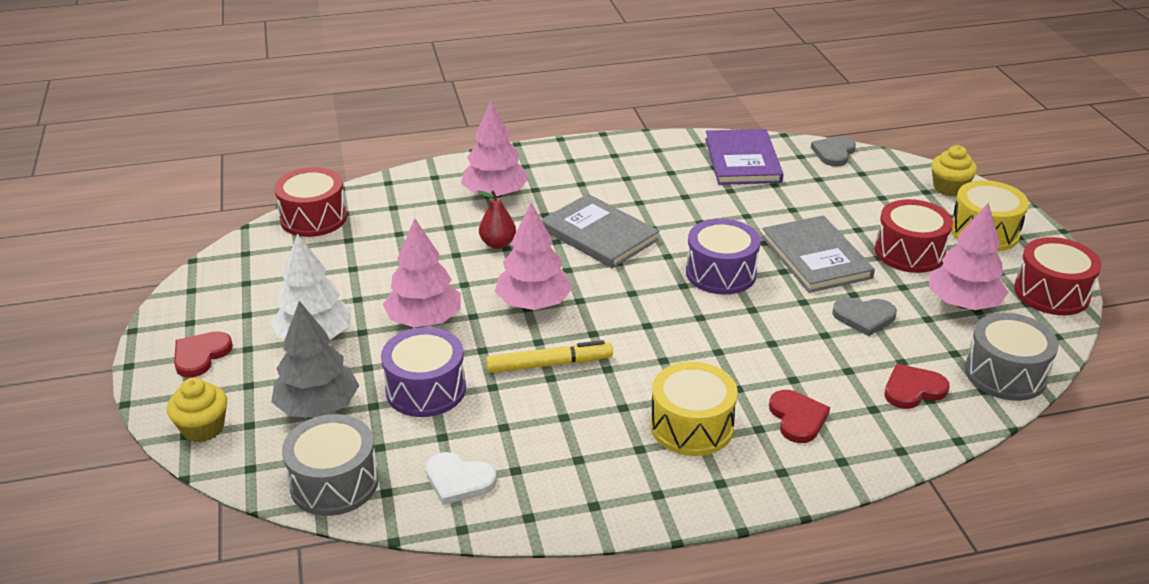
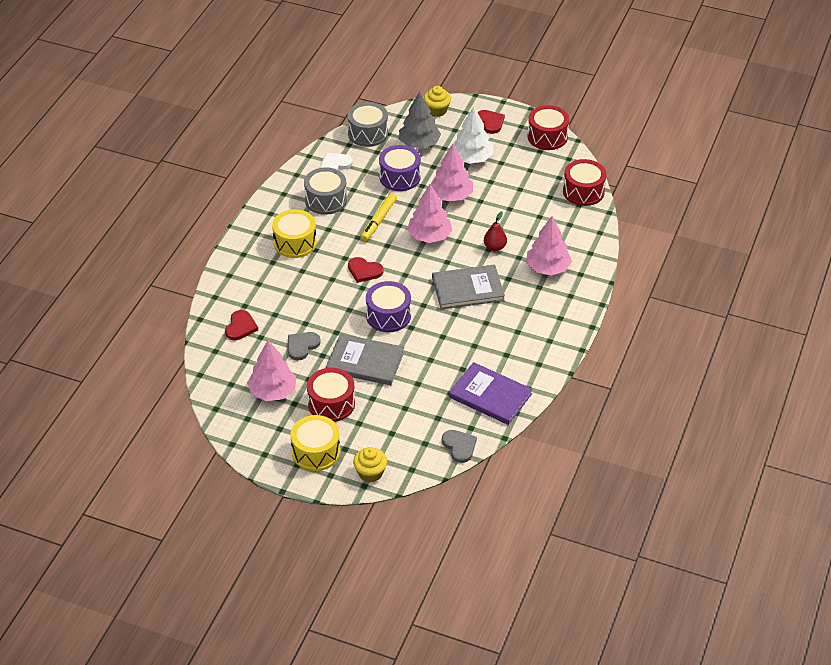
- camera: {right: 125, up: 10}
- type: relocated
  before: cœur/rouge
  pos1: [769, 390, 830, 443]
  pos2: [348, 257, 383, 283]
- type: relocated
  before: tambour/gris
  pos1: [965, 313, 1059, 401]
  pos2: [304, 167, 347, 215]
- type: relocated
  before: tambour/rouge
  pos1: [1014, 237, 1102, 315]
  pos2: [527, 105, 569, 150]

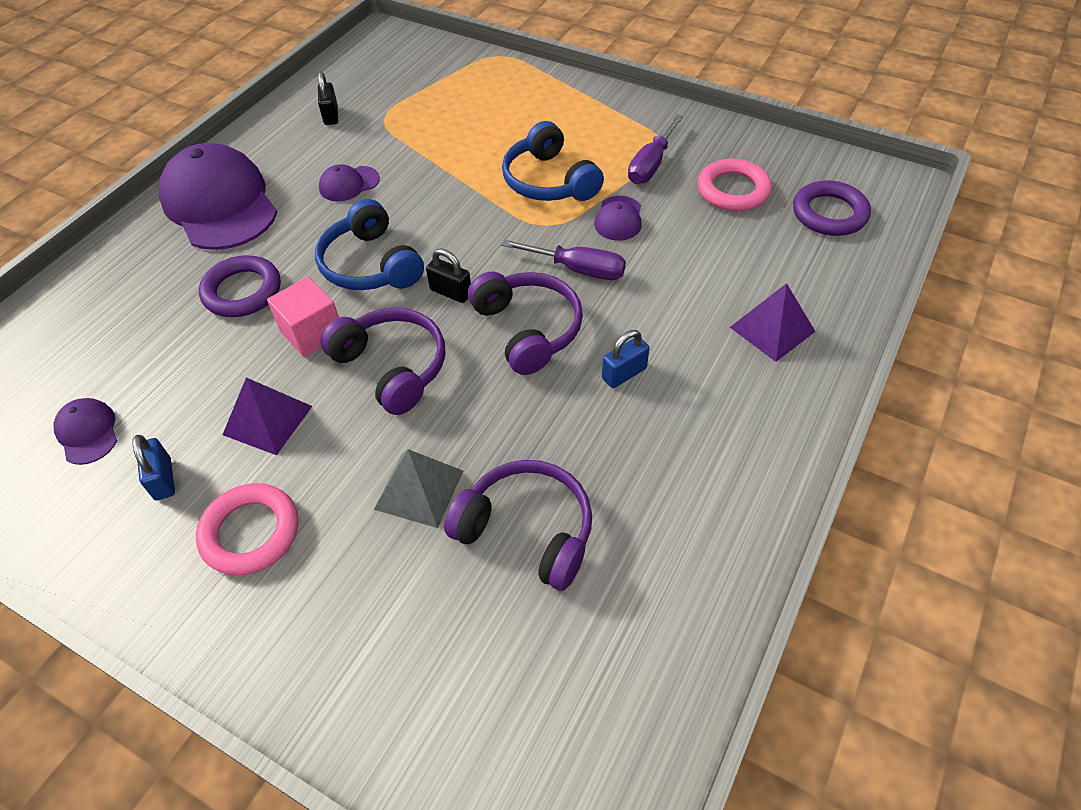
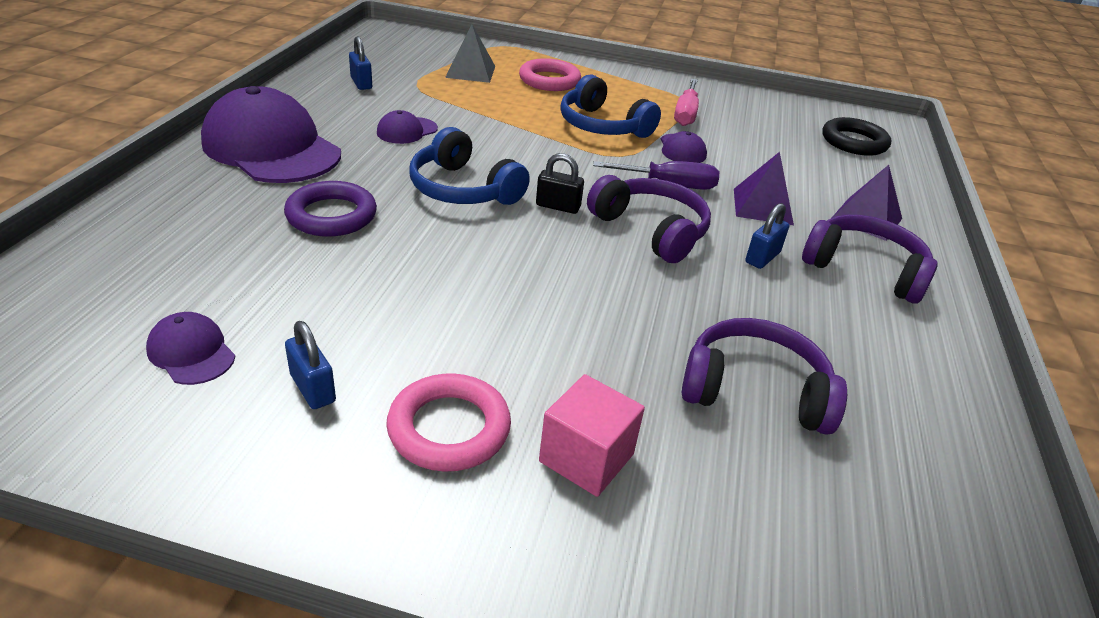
- camera: {right: -20, up: -15}
- type: relocated
  before: pyramide/violet
  pos1: [223, 377, 312, 455]
  pos2: [734, 152, 794, 225]
- type: relocated
  before: cube/rose
  pos1: [267, 276, 339, 357]
  pos2: [539, 374, 645, 497]
- type: relocated
  before: casque audio/violet
  pos1: [320, 308, 445, 415]
  pos2: [802, 215, 938, 304]
- type: relocated
  before: pyramide/gris
  pos1: [374, 449, 463, 528]
  pos2: [445, 25, 495, 83]
- type: relocated
  before: anneau/rose
  pos1: [698, 158, 772, 211]
  pos2: [519, 58, 581, 91]
- type: colour
  before: cadenas/noir
  after: cadenas/bleu
  pos1: [318, 72, 338, 125]
  pos2: [349, 36, 372, 90]
- type: colour
  before: tournevis/violet
  after: tournevis/rose
  pos1: [628, 115, 683, 184]
  pos2: [674, 79, 699, 126]
- type: colour
  before: anneau/violet
  after: anneau/noir
  pos1: [793, 180, 871, 236]
  pos2: [822, 117, 891, 156]

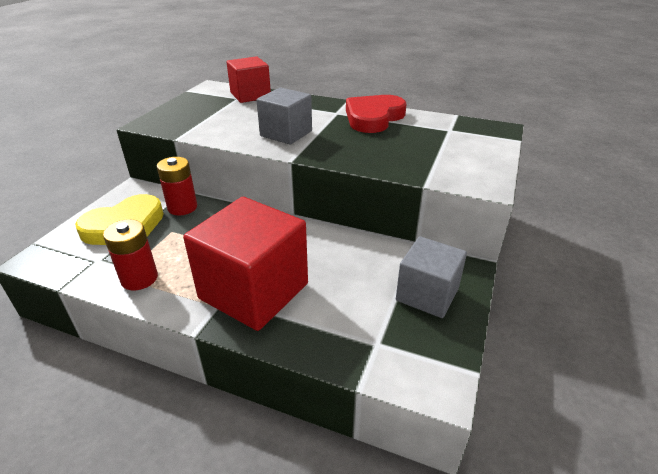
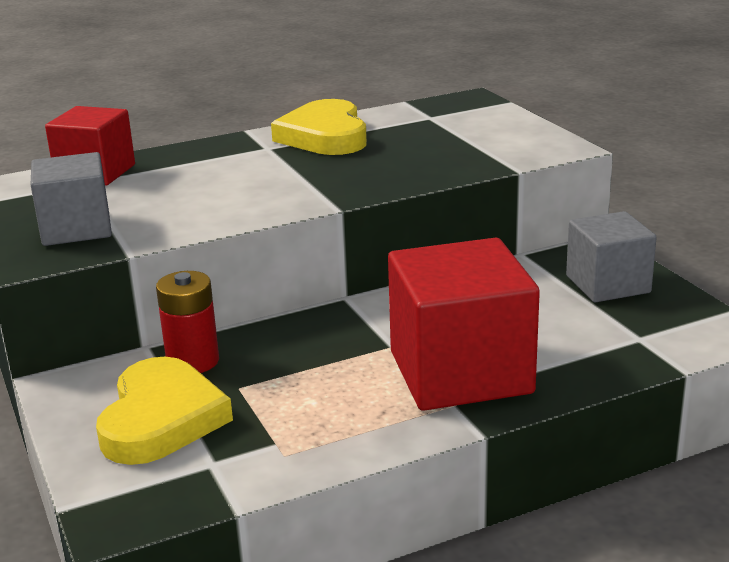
- camera: {right: -45, up: -10}
- type: missing
  before: pile/rouge
  pos1: [103, 219, 158, 290]
- type: relocated
  before: cube/gris
  pos1: [256, 87, 312, 144]
  pos2: [30, 152, 112, 246]
- type: colour
  before: cœur/rouge
  after: cœur/jaune
  pos1: [346, 95, 407, 133]
  pos2: [271, 99, 367, 155]

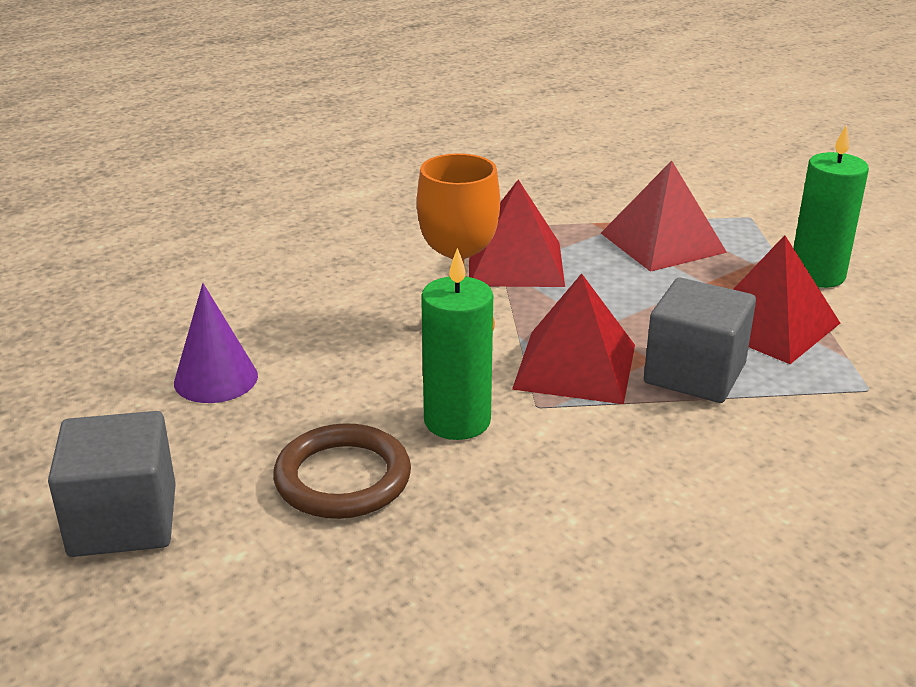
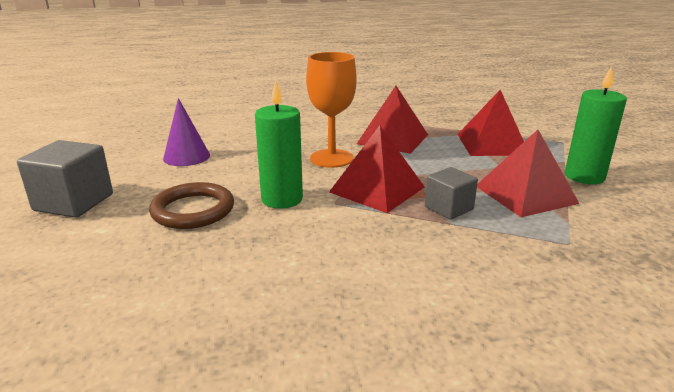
- camera: {right: 25, up: -5}
- type: size
  before: cube/gris
  pos1: [644, 278, 756, 403]
  pos2: [425, 167, 478, 220]
  scale: 0.63

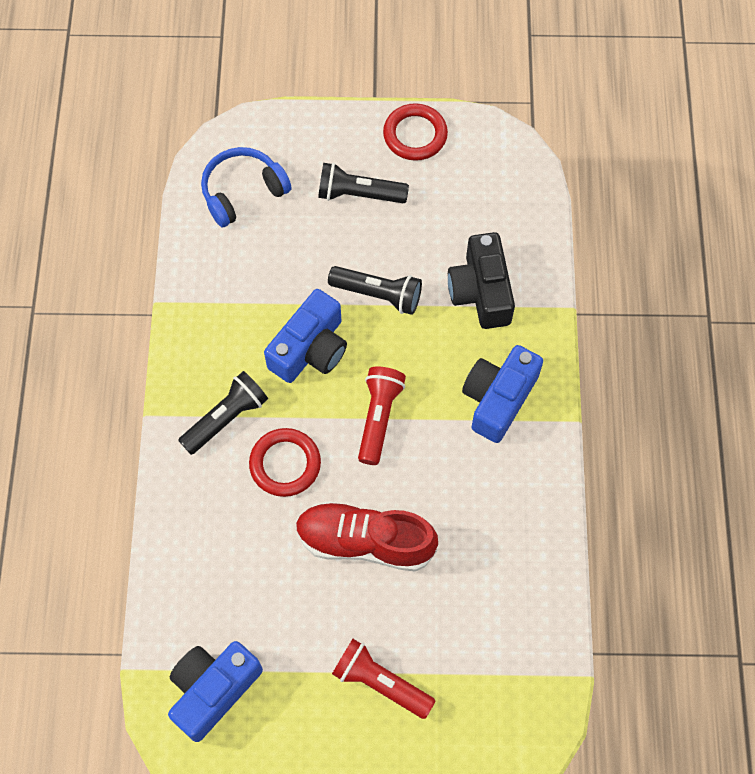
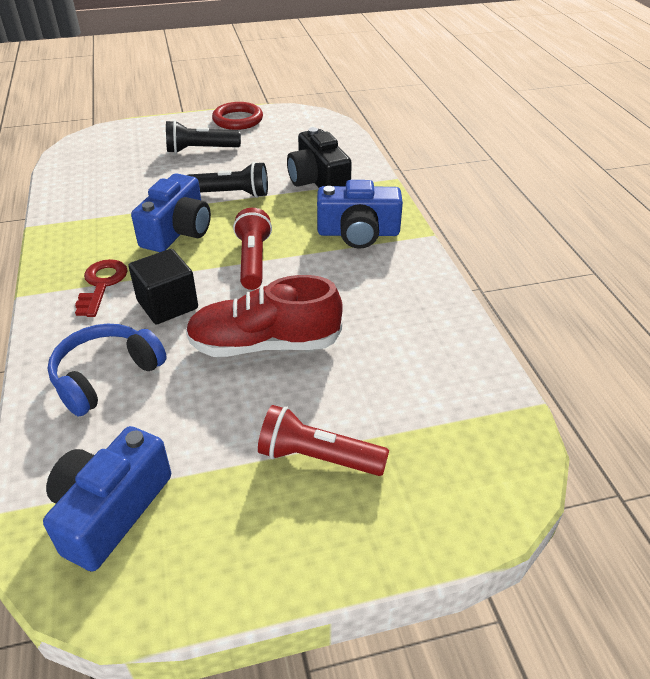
- camera: {right: -15, up: -25}
- type: relocated
  before: casque audio/bleu
  pos1: [201, 147, 291, 227]
  pos2: [48, 324, 167, 416]
- type: exchanged
  before: lampe de poche/noir
  after: clé/rouge
  pos1: [178, 371, 268, 455]
  pos2: [75, 259, 128, 317]
- type: exchanged
  before: anneau/rouge
  after: cube/noir
  pos1: [249, 428, 321, 497]
  pos2: [129, 249, 198, 324]
- type: spun
  before: appareil photo/bleu
  pos1: [462, 345, 543, 443]
  pos2: [317, 180, 403, 249]
  turn: -105

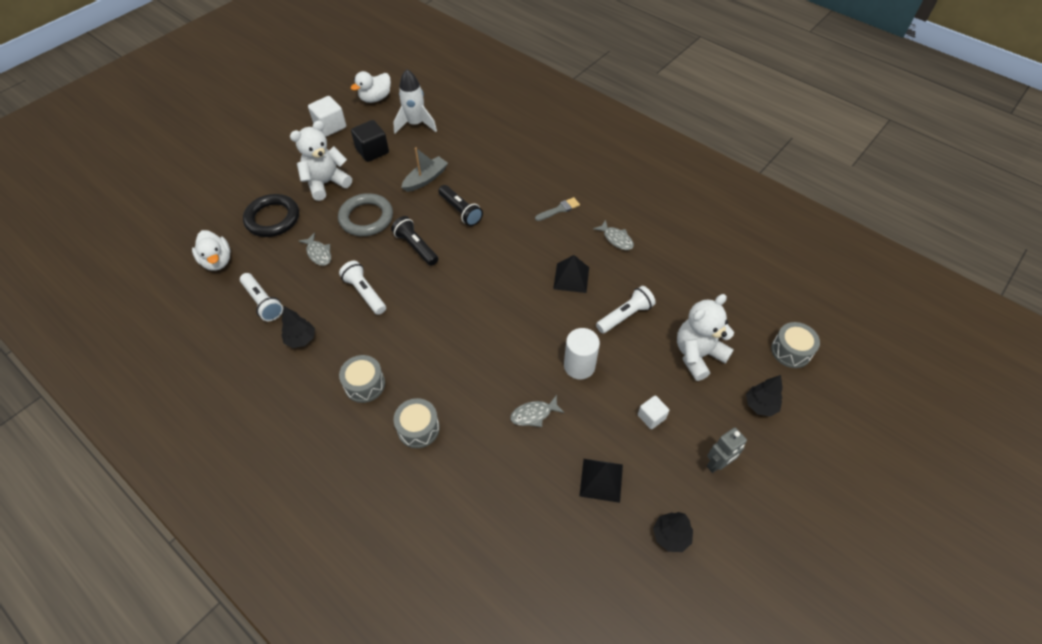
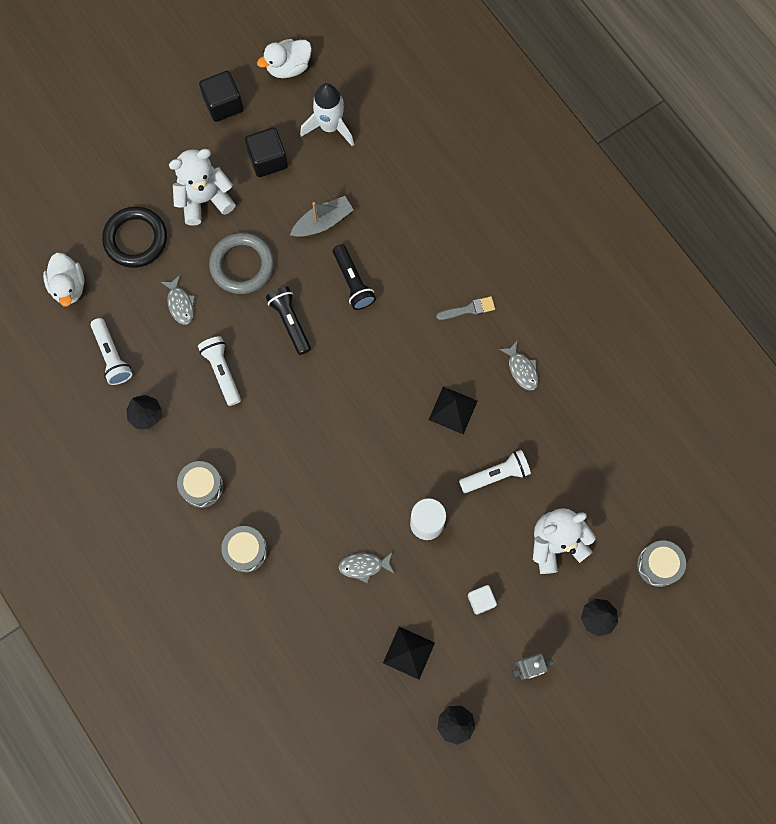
- camera: {right: 15, up: 20}
- type: colour
  before: cube/blanc
  after: cube/noir
  pos1: [308, 96, 346, 137]
  pos2: [199, 71, 243, 122]

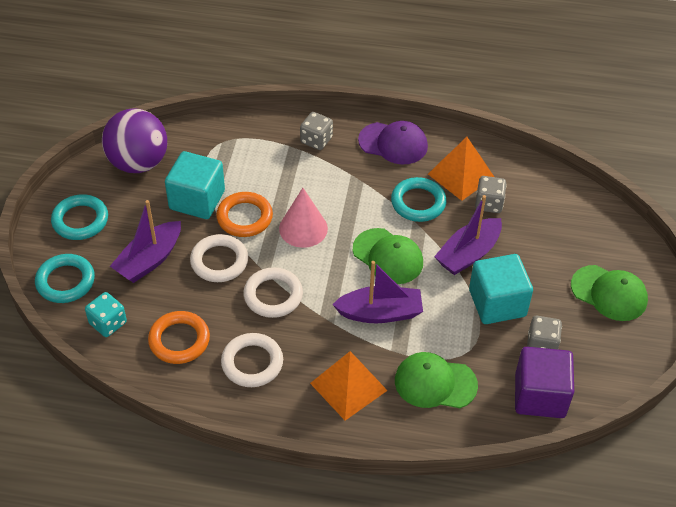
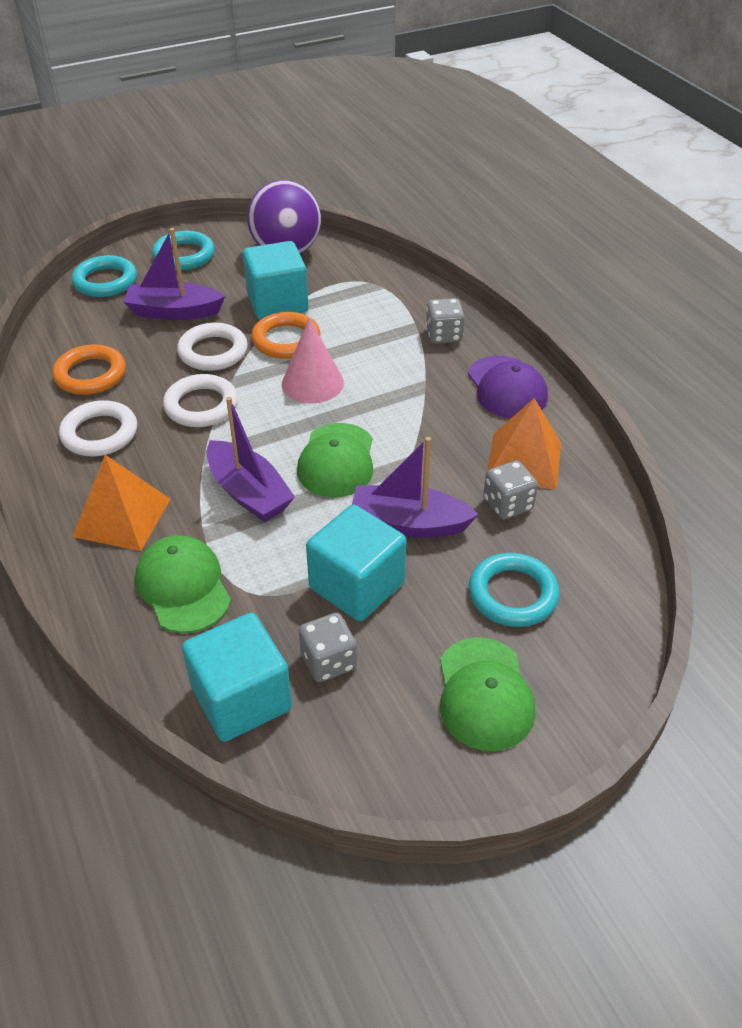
- camera: {right: 55, up: -5}
- type: missing
  before: dé/turquoise
  pos1: [85, 292, 127, 337]
- type: relocated
  before: anneau/turquoise
  pos1: [391, 177, 447, 222]
  pos2: [469, 553, 560, 627]
- type: colour
  before: cube/violet
  after: cube/turquoise
  pos1: [515, 347, 574, 418]
  pos2: [182, 613, 292, 742]

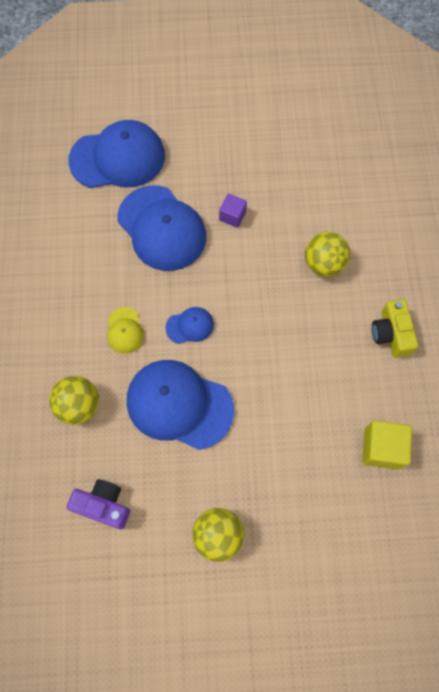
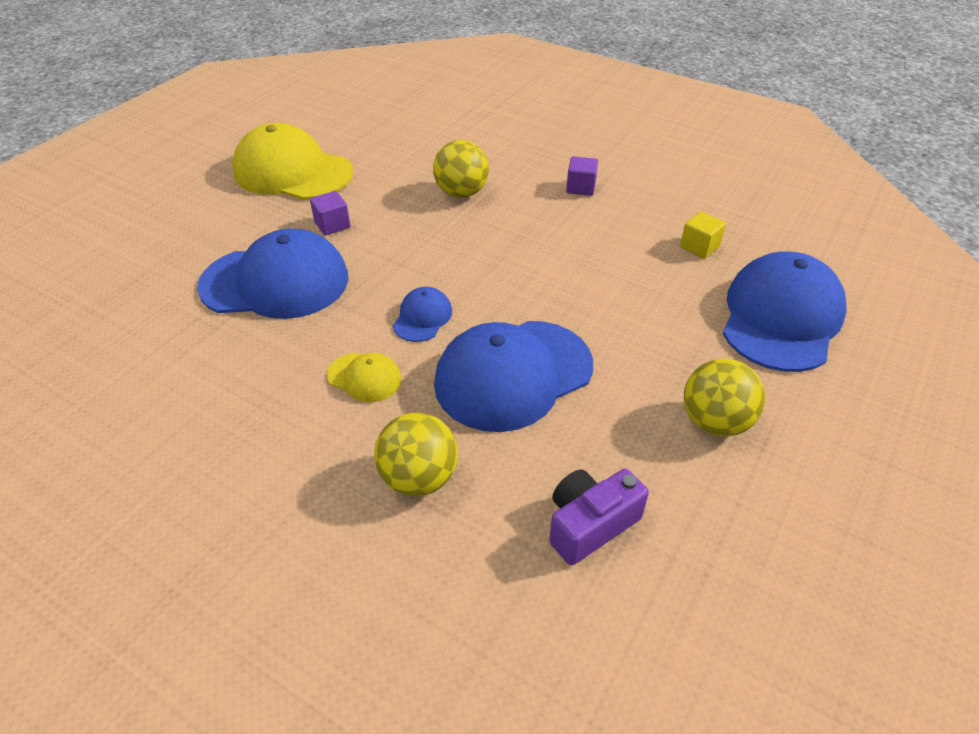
- camera: {right: -55, up: -25}
- type: appeared
  after: casquette/jaune
  pos2: [233, 123, 353, 200]
- type: relocated
  before: casquette/bleu
  pos1: [68, 120, 165, 188]
  pos2: [723, 251, 847, 372]
- type: exchanged
  before: appareil photo/jaune
  after: cube/violet
  pos1: [372, 299, 418, 358]
  pos2: [566, 156, 598, 196]
- type: size
  before: cube/jaune
  pos1: [362, 420, 412, 470]
  pos2: [680, 212, 726, 259]
  scale: 0.63

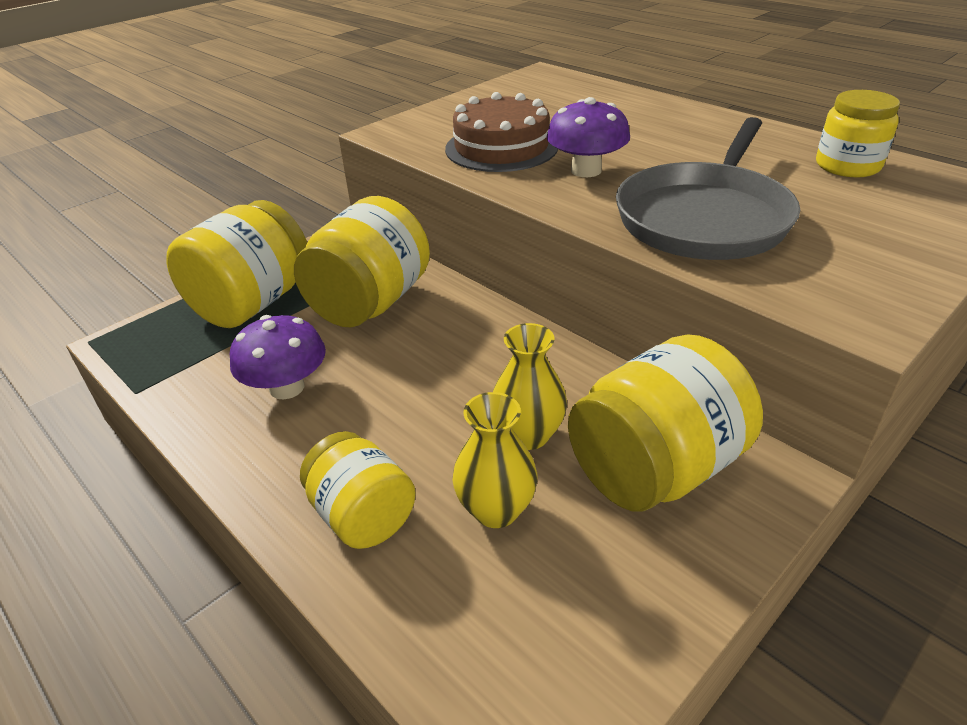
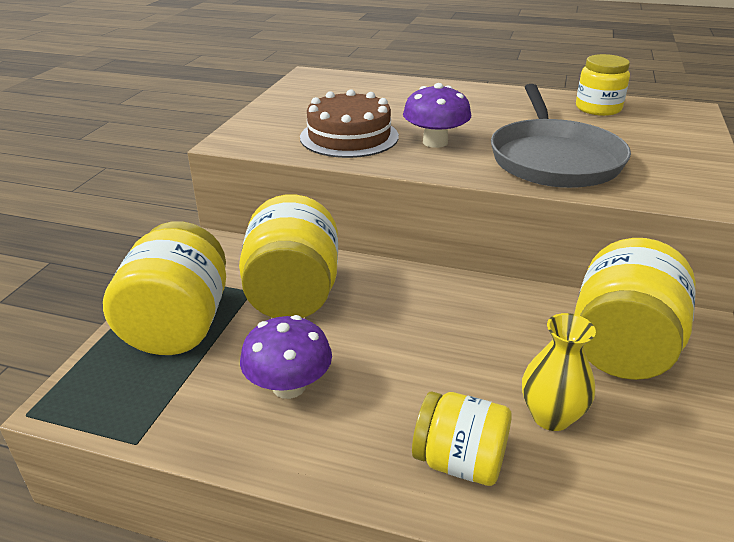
- camera: {right: -30, up: -5}
- type: missing
  before: vase/jaune
  pos1: [493, 323, 567, 450]

